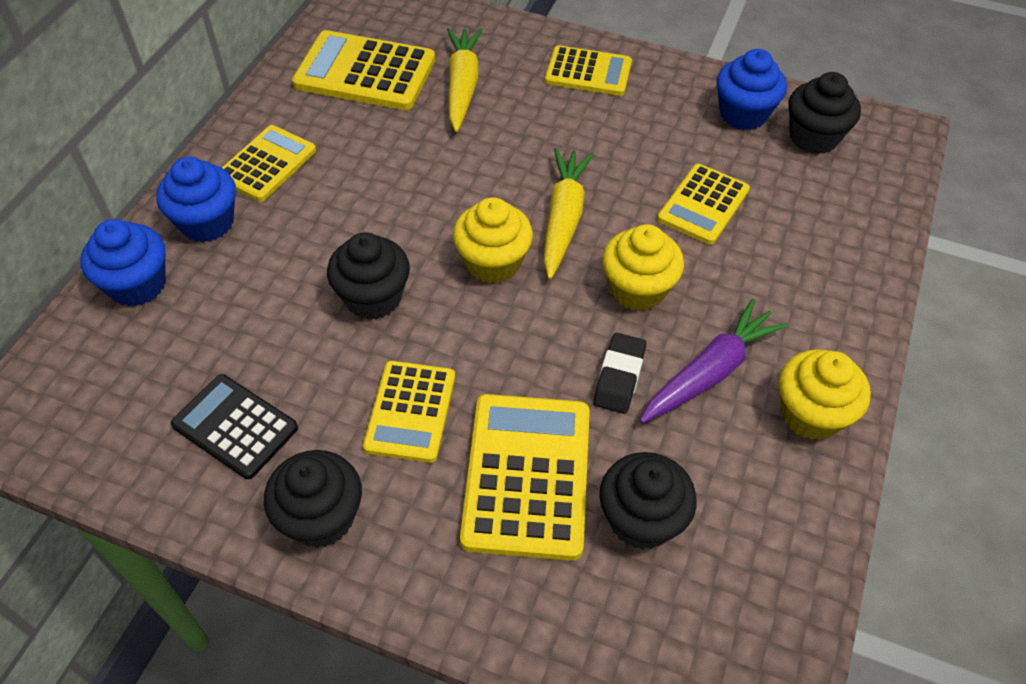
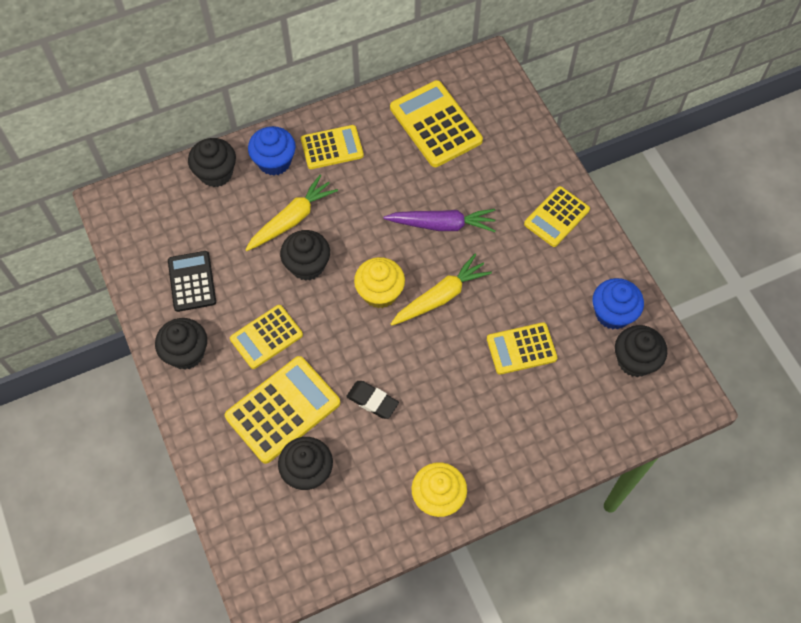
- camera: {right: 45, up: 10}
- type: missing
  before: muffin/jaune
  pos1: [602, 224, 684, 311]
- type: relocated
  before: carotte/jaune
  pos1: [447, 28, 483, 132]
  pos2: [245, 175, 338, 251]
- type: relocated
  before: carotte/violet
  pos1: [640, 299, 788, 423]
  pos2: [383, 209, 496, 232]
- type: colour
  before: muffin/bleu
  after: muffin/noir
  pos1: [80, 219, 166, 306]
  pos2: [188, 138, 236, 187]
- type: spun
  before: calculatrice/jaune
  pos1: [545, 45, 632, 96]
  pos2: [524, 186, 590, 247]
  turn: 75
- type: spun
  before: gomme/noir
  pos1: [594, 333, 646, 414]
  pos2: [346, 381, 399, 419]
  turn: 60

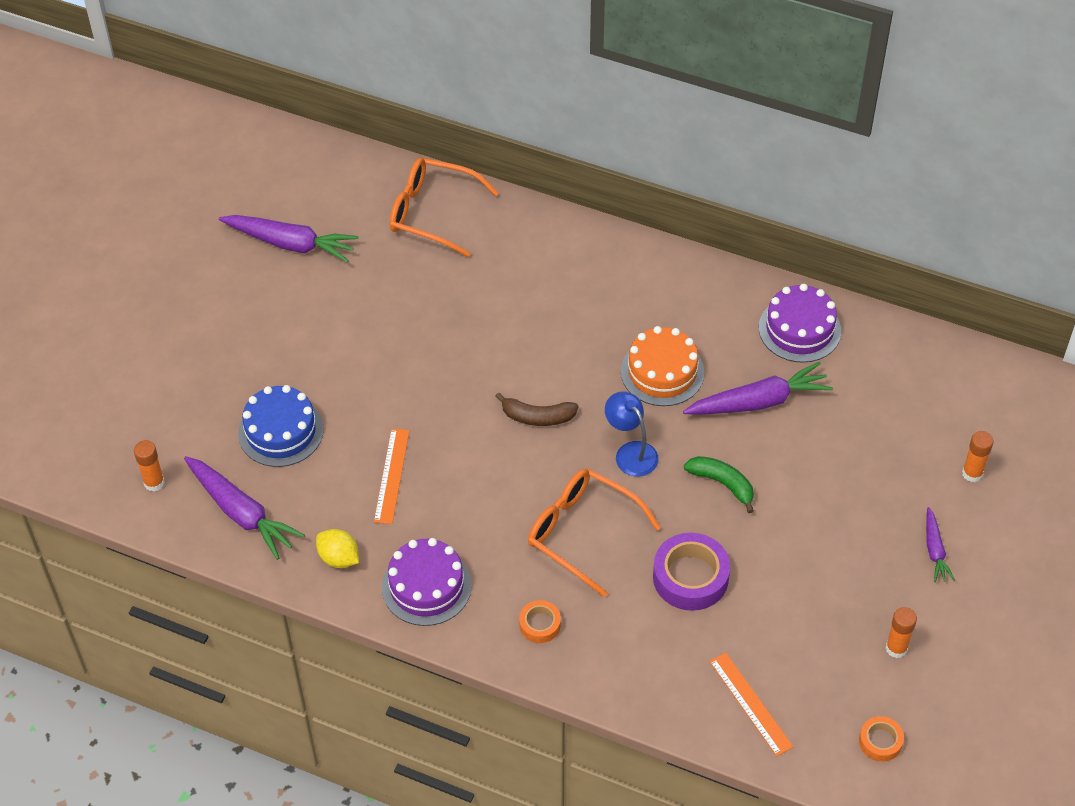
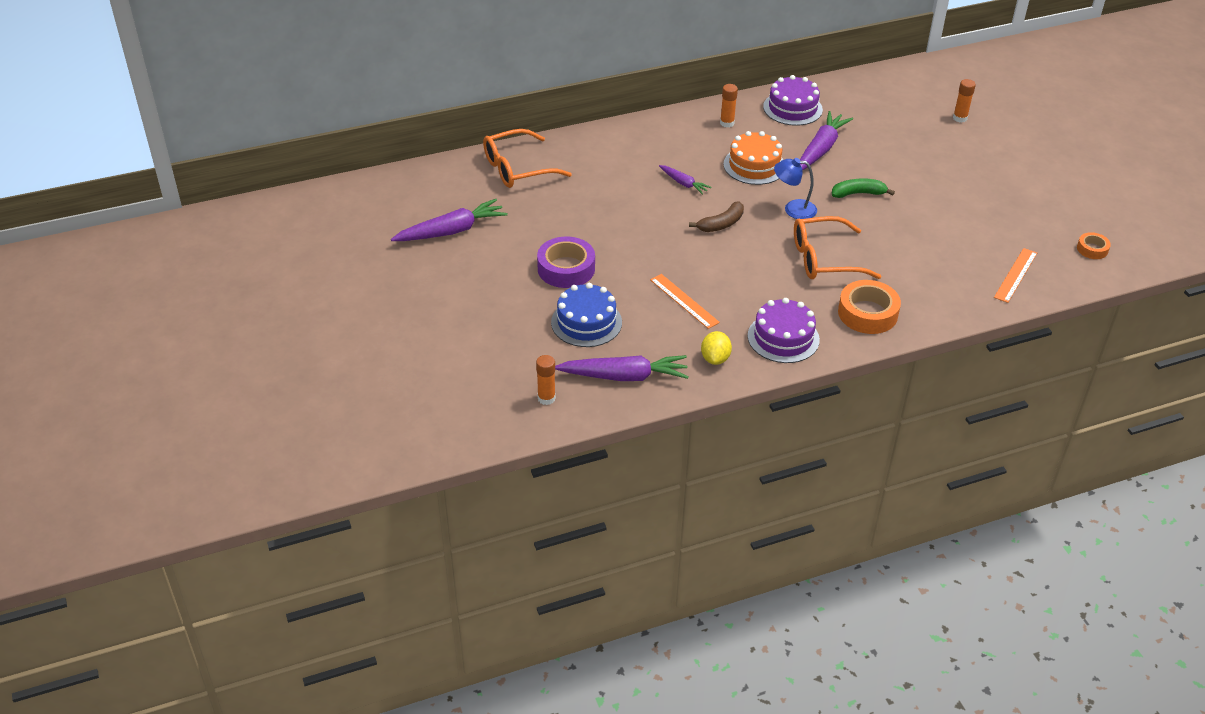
- camera: {right: -45, up: -10}
- type: relocated
  before: ruban adhésif/violet
  pos1: [653, 533, 730, 611]
  pos2: [537, 236, 595, 288]
- type: relocated
  before: bâton de colle/orange
  pos1: [886, 607, 917, 658]
  pos2: [720, 84, 738, 127]
- type: relocated
  before: carotte/violet
  pos1: [926, 507, 955, 582]
  pos2: [659, 165, 712, 195]
- type: spun
  before: citron/jaune
  pos1: [316, 529, 359, 568]
  pos2: [701, 331, 732, 365]
  turn: -75
- type: spun
  before: règle/orange
  pos1: [709, 652, 793, 756]
  pos2: [994, 248, 1037, 303]
  turn: -75
- type: size
  before: ruban adhésif/orange
  pos1: [519, 600, 561, 643]
  pos2: [838, 280, 901, 334]
  scale: 1.86

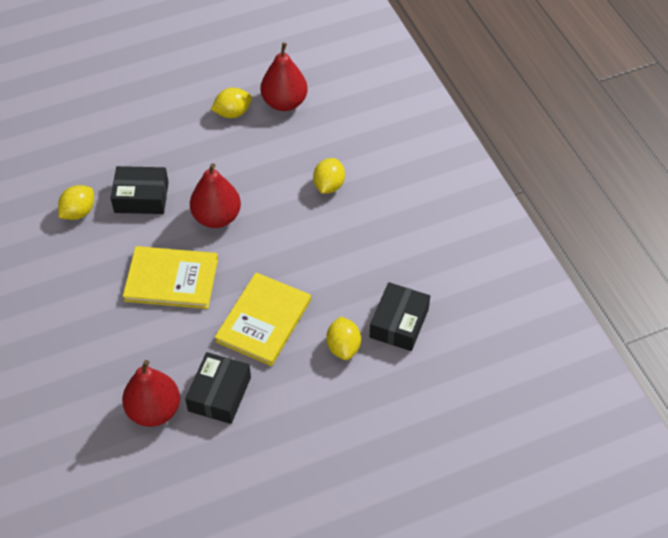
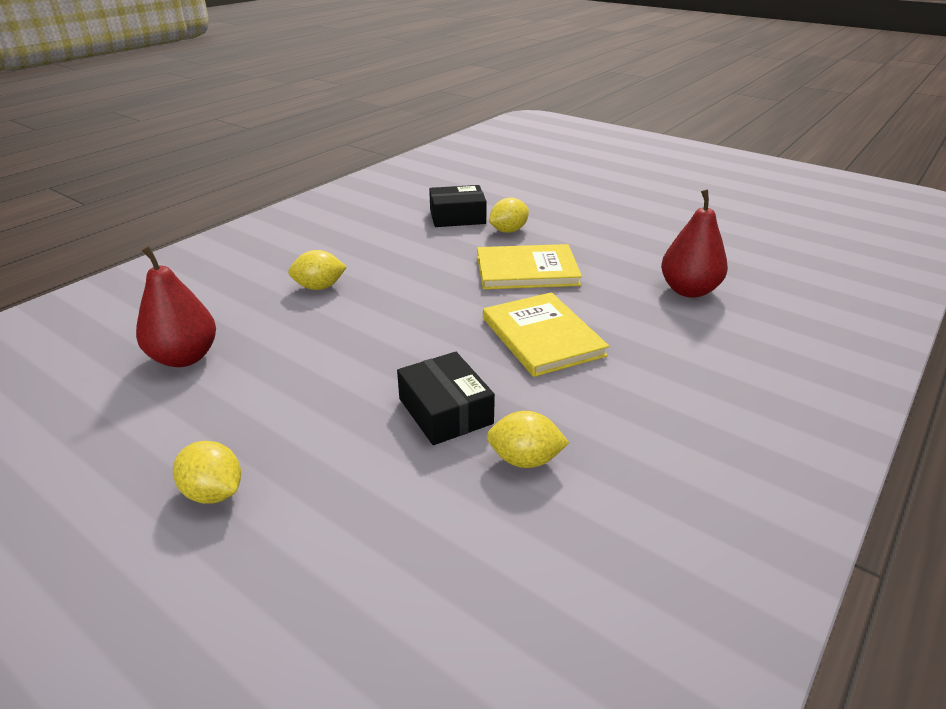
- camera: {right: -120, up: -20}
- type: missing
  before: boîte/noir
  pos1: [185, 352, 251, 424]
- type: missing
  before: poire/rouge
  pos1: [190, 163, 241, 228]
- type: relocated
  before: citron/jaune
  pos1: [211, 88, 252, 118]
  pos2: [173, 441, 241, 504]

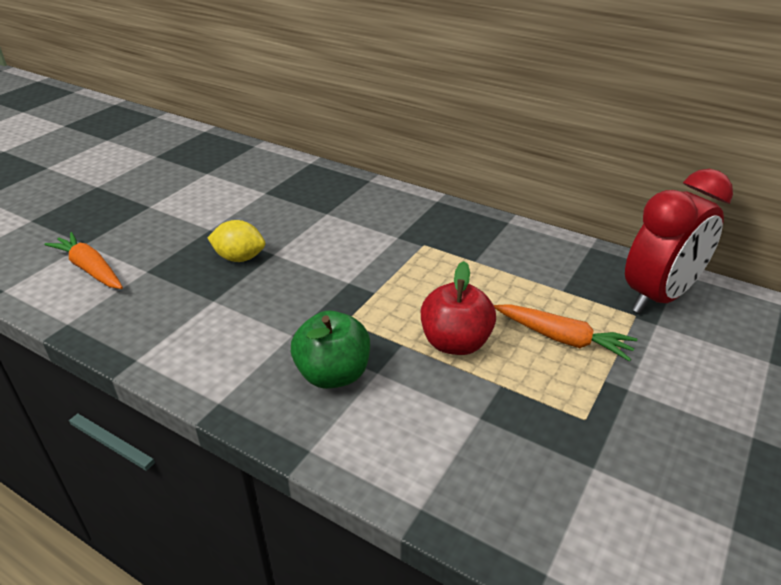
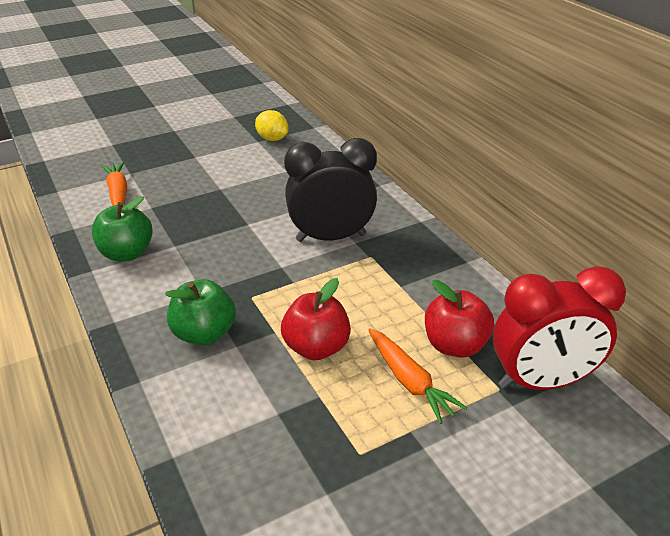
- camera: {right: 30, up: 0}
- type: appeared
  after: pomme/vert
  pos2: [92, 196, 153, 261]
- type: appeared
  after: réveil/noir
  pos2: [284, 138, 377, 242]
- type: appeared
  after: pomme/rouge
  pos2: [425, 280, 494, 358]
- type: relocated
  before: citron/jaune
  pos1: [208, 220, 265, 262]
  pos2: [255, 110, 288, 141]

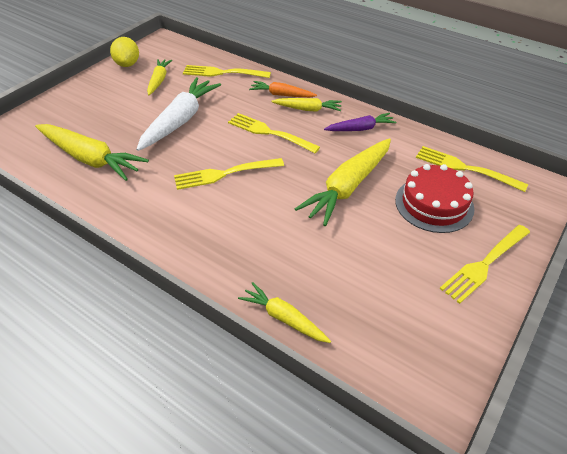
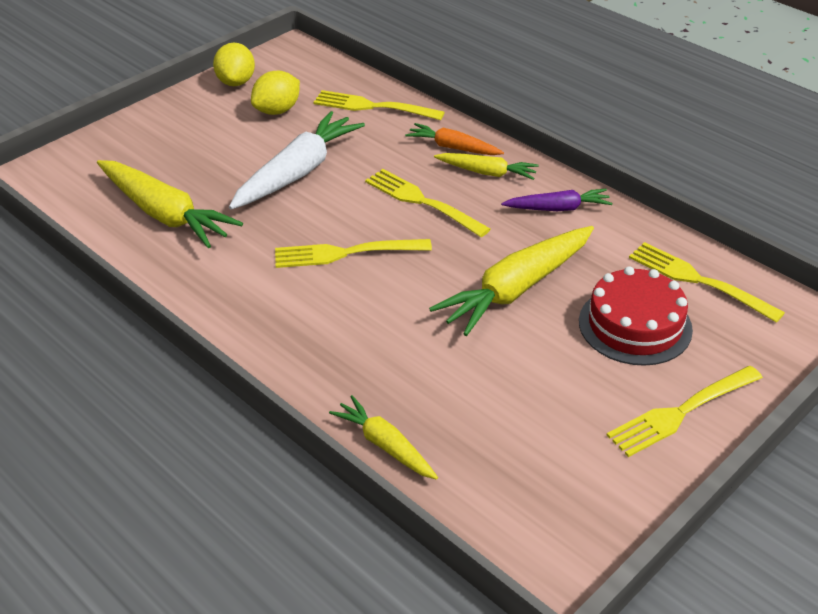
- camera: {right: 10, up: -5}
- type: exchanged
  before: carotte/jaune
  after: citron/jaune
  pos1: [147, 59, 172, 95]
  pos2: [251, 71, 300, 115]

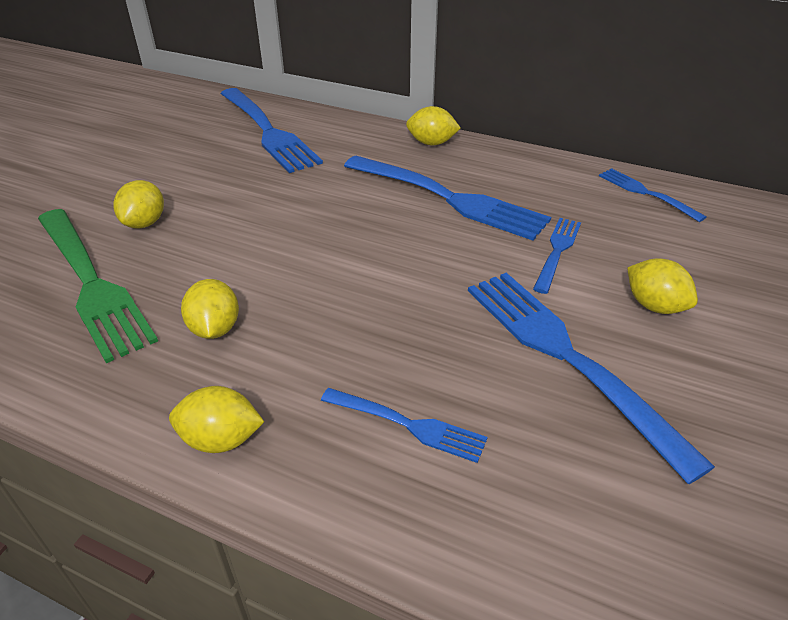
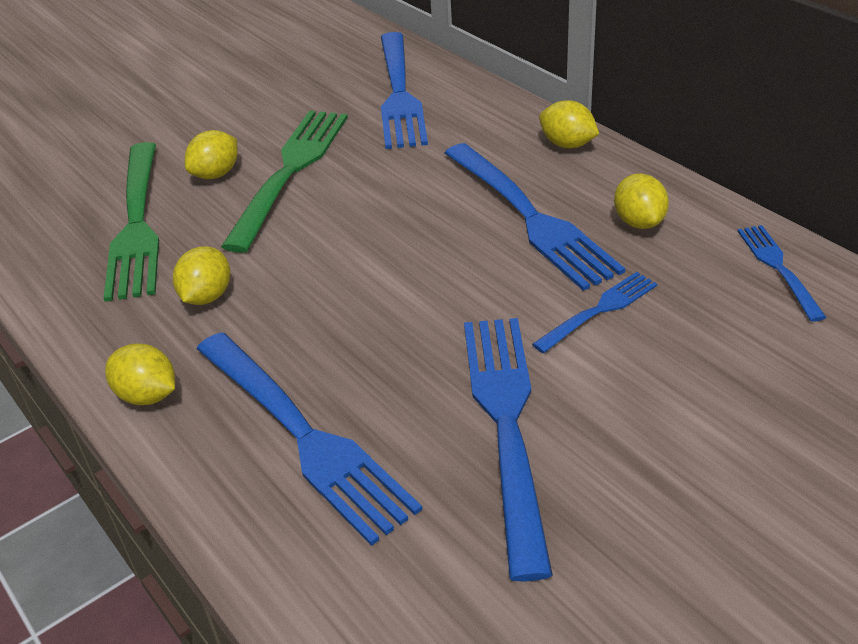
- camera: {right: 30, up: 0}
- type: appeared
  after: fourchette/vert
  pos2: [221, 111, 348, 253]
- type: relocated
  before: citron/jaune
  pos1: [627, 259, 698, 314]
  pos2: [614, 173, 669, 229]
- type: size
  before: fourchette/bleu
  pos1: [321, 388, 488, 463]
  pos2: [197, 332, 423, 546]
  scale: 1.93

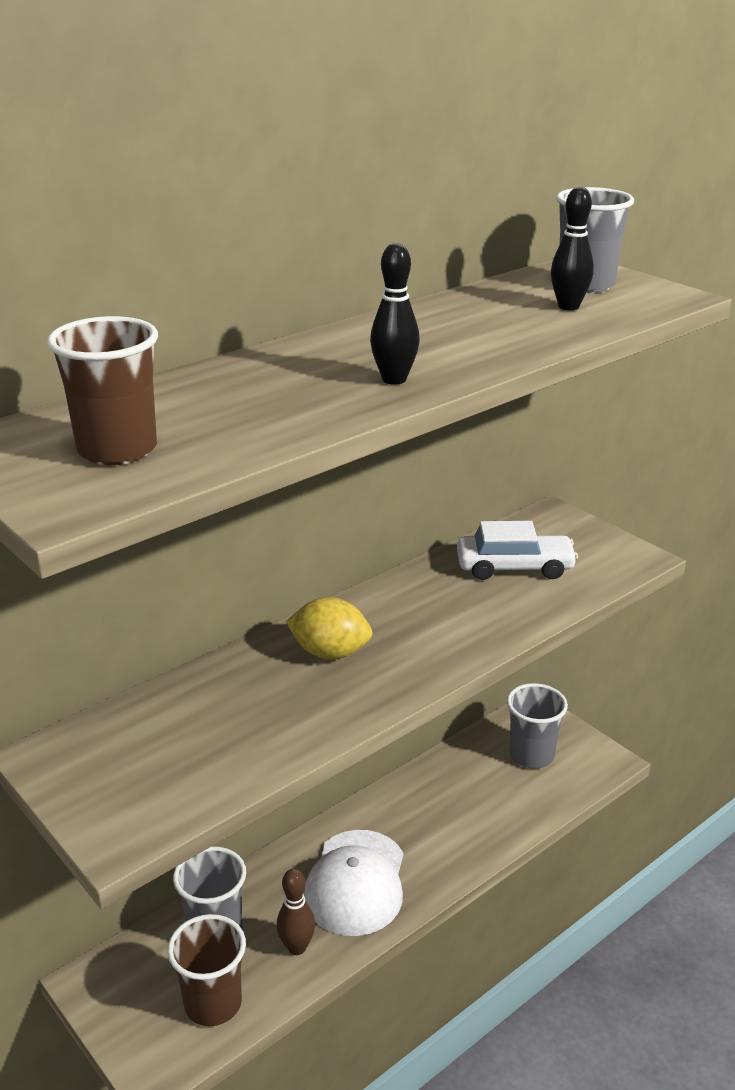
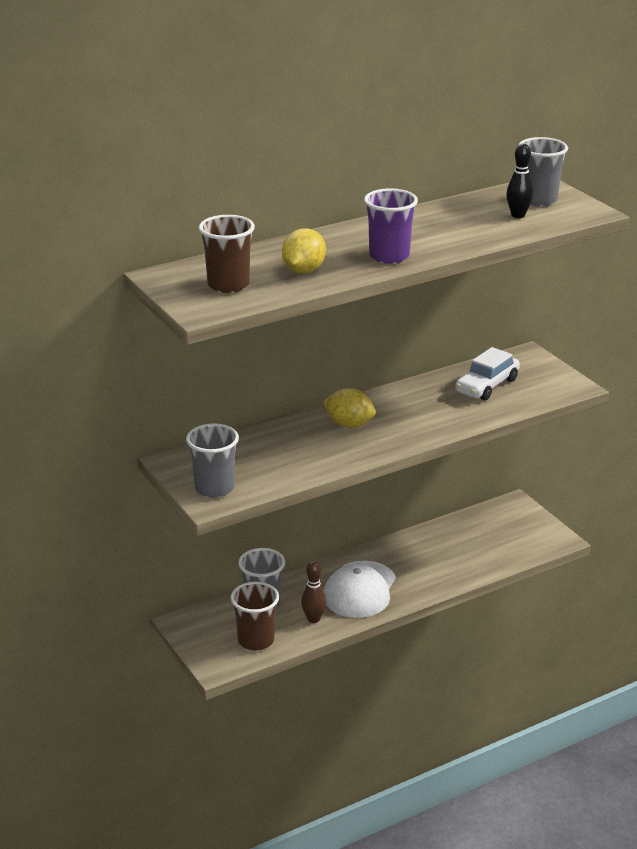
- camera: {right: 10, up: 0}
- type: appeared
  after: citron/jaune
  pos2: [282, 228, 326, 273]
- type: relocated
  before: gobelet/gris
  pos1: [507, 683, 568, 769]
  pos2: [186, 423, 239, 498]
- type: exchanged
  before: quille/noir
  after: gobelet/violet
  pos1: [370, 243, 420, 385]
  pos2: [364, 188, 418, 264]
- type: spun
  before: voiture/blanc
  pos1: [457, 521, 578, 580]
  pos2: [455, 347, 520, 400]
  turn: 120

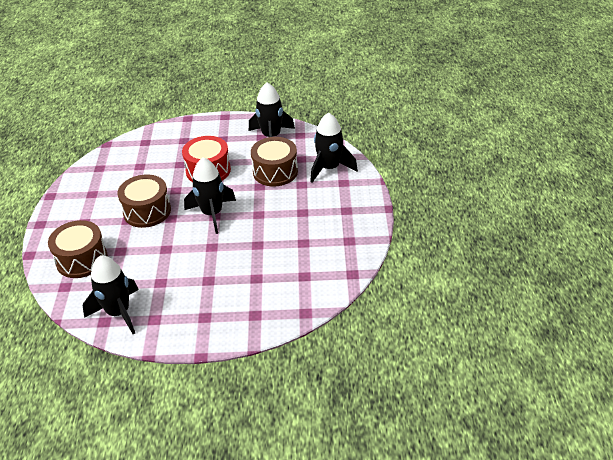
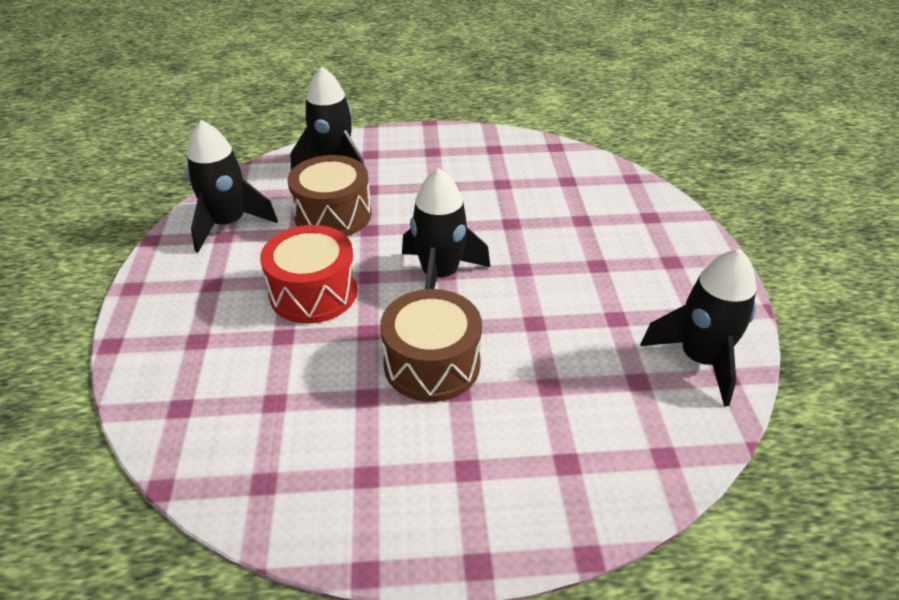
- camera: {right: -95, up: 0}
- type: missing
  before: tambour/marron
  pos1: [48, 220, 108, 278]

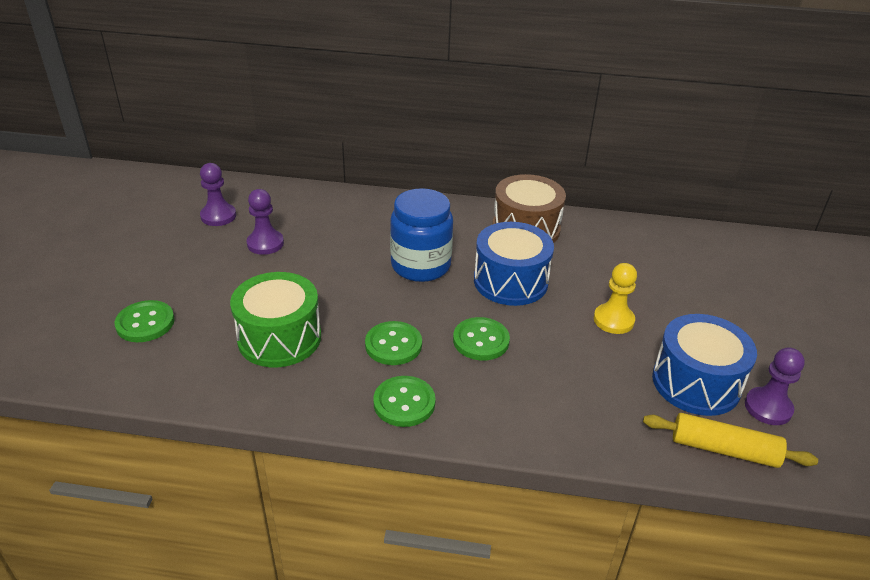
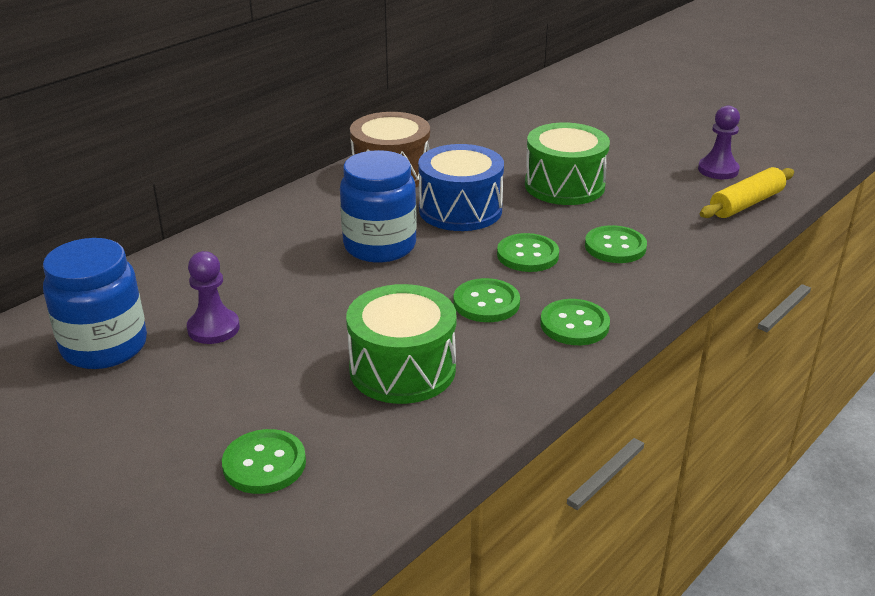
- camera: {right: -55, up: -5}
- type: missing
  before: tambour/bleu
  pos1: [652, 314, 757, 416]
- type: appeared
  after: bouton/vert
  pos2: [585, 225, 647, 263]
- type: exchanged
  before: pion/violet
  after: bocal/bleu
  pos1: [200, 163, 236, 226]
  pos2: [43, 238, 147, 369]
- type: exchanged
  before: pion/jaune
  after: tambour/vert
  pos1: [594, 263, 637, 334]
  pos2: [525, 123, 610, 205]

